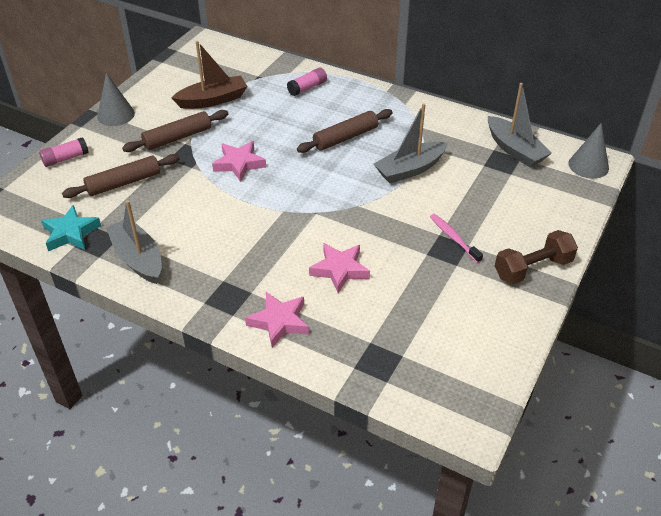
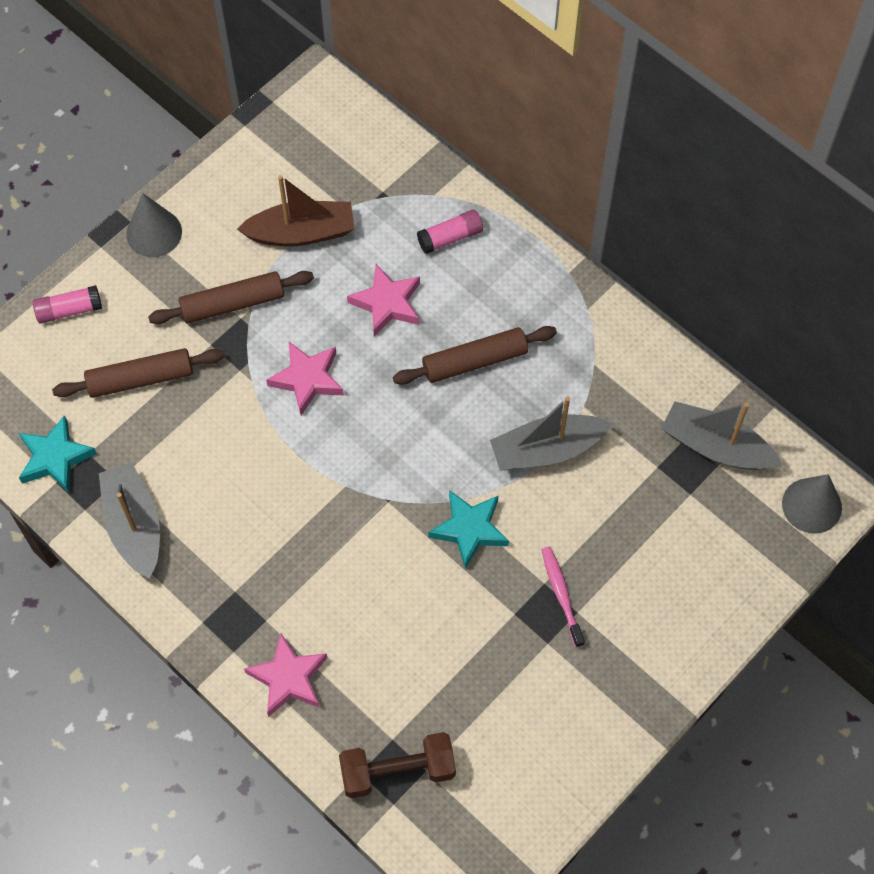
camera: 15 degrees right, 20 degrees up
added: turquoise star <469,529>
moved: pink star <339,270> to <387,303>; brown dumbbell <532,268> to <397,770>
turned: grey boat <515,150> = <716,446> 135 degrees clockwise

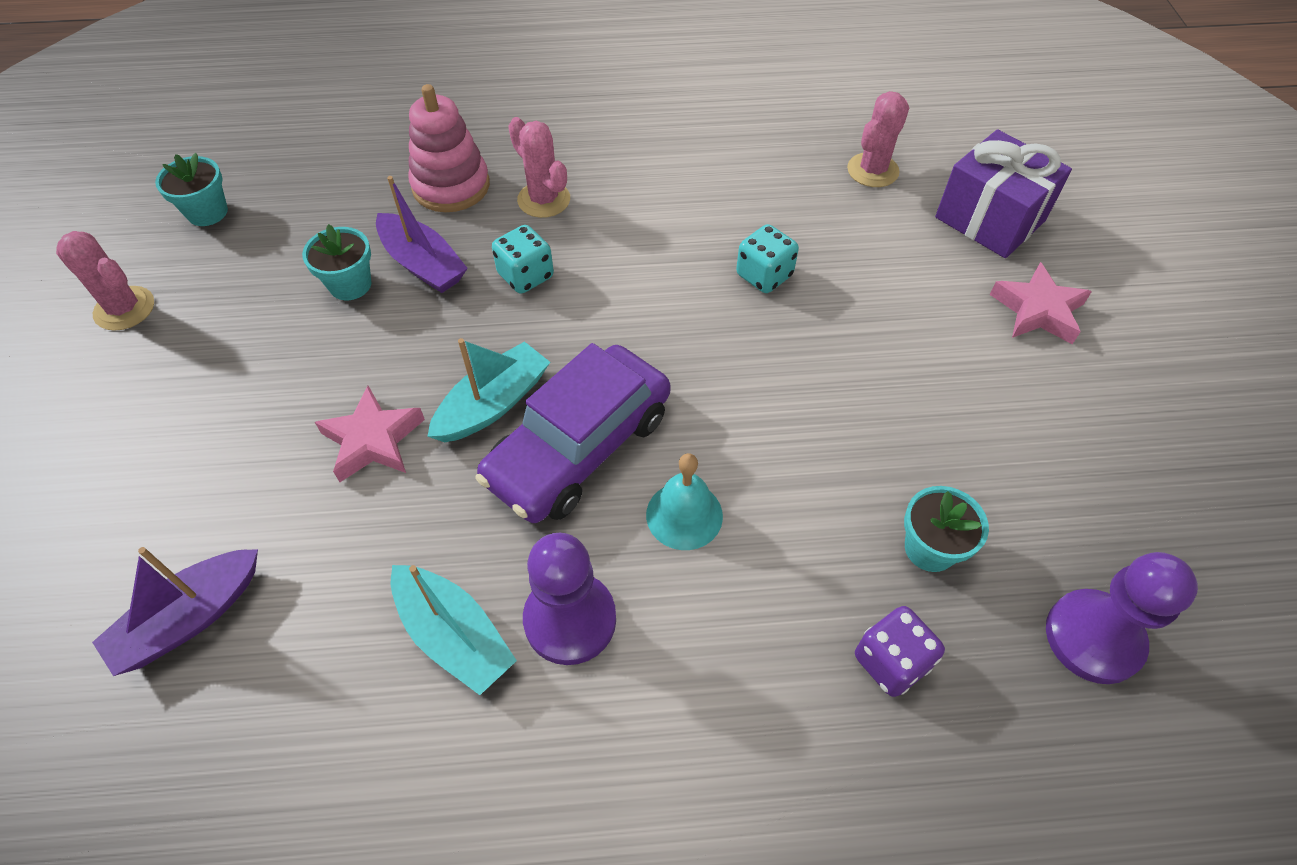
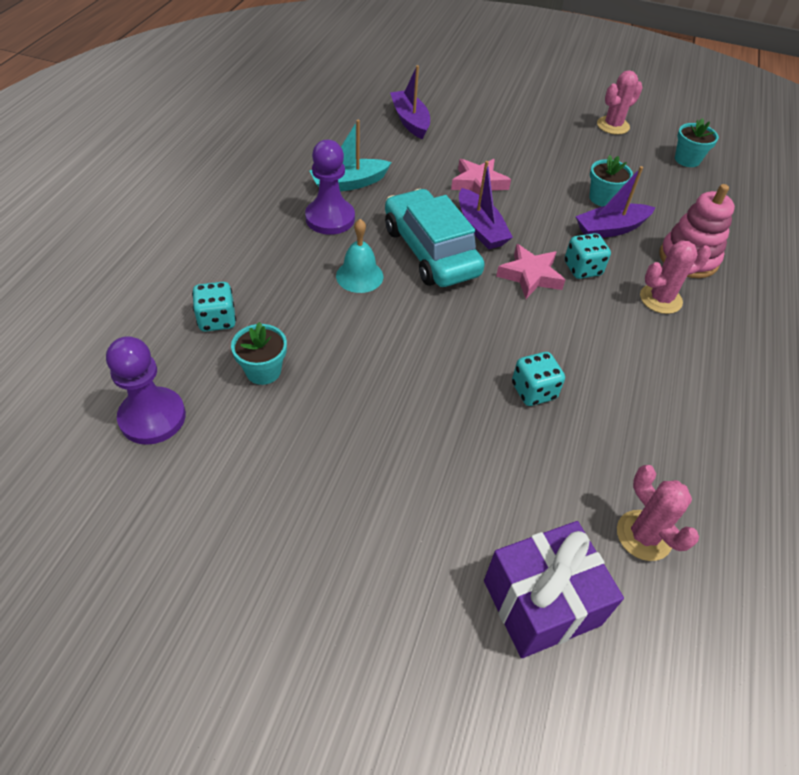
camera: 110 degrees right, 5 degrees down
moved: pink star <1037,310> to <530,276>
recoloured: turquoise boat <493,404> to purple boat <480,228>; purple car <579,447> to turquoise car <430,251>; purple dice <890,661> to turquoise dice <217,320>

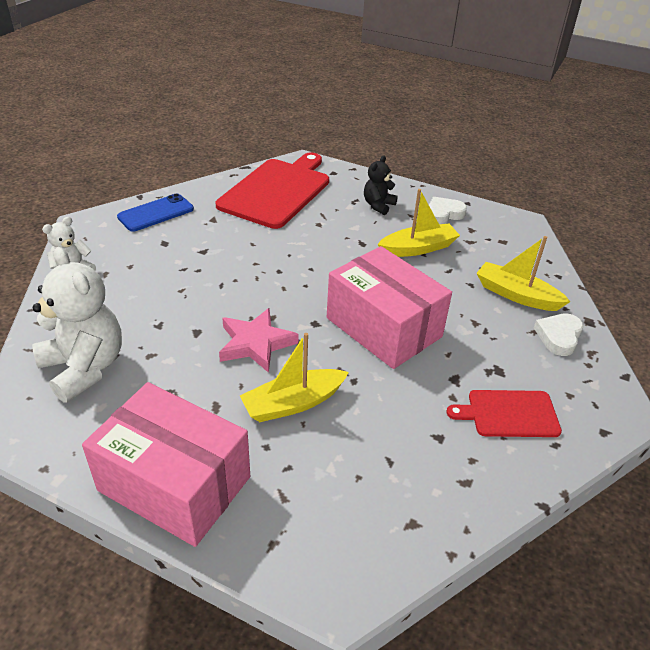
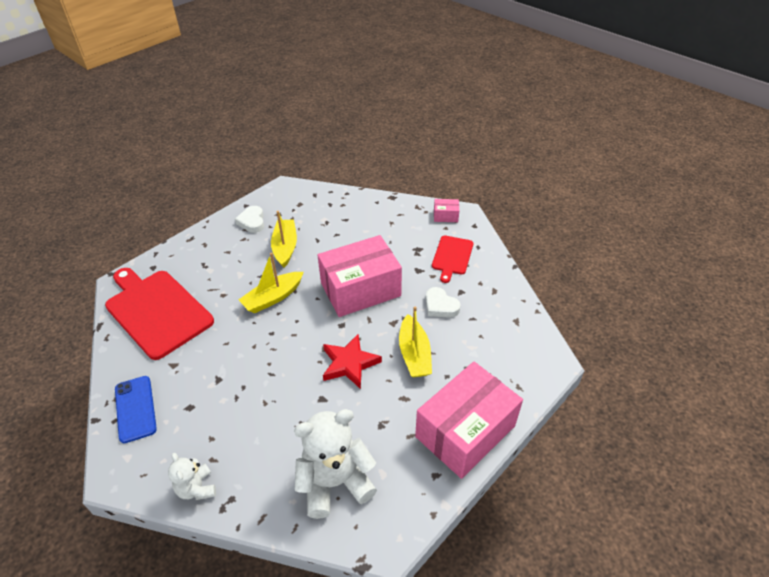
camera: 70 degrees left, 5 degrees up
removed: black teddy bear <378,205>
added: pink box <445,216>
moved: yellow boat <516,295> to <273,298>; white heart <558,336> to <440,306>
recoloured: pink star <255,343> to red star <349,363>

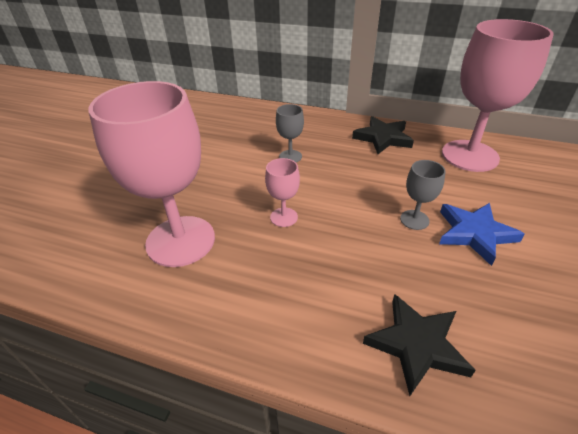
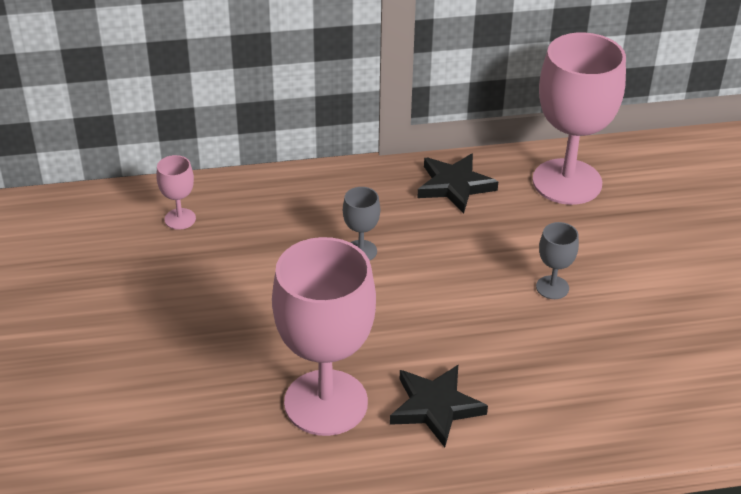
camera: 30 degrees left, 0 degrees up
removed: blue star <474,233>
moved: pink goblet <284,217> to <180,219>; black star <417,345> to <435,407>

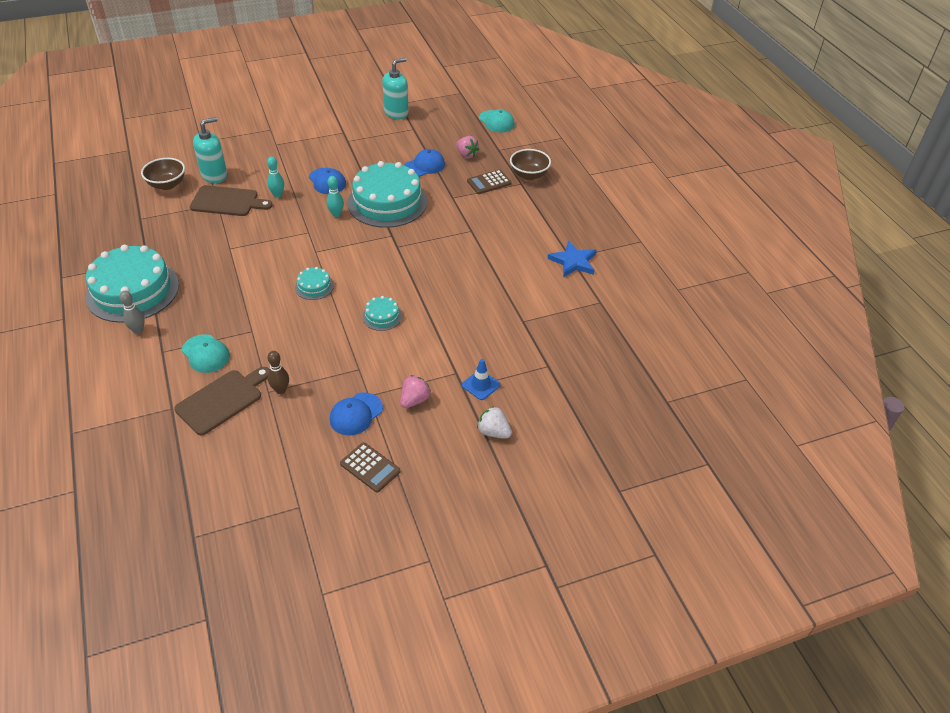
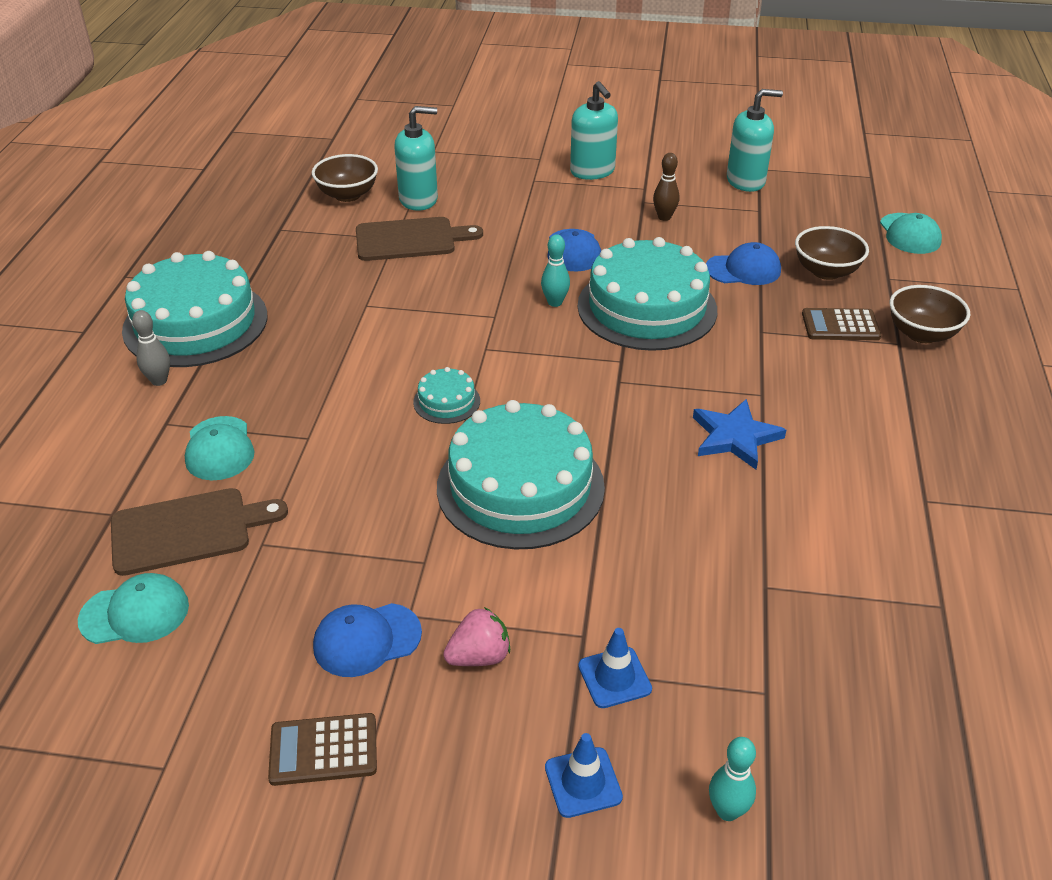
camera: 30 degrees right, 5 degrees down
added: turquoise cap <135,613>; turquoise soap dispenser <592,171>
moved: turquoise bowling pin <277,195> to <727,811>; brown bowling pin <281,390> to <664,217>; blue star <573,262> to <735,437>
replaced: pink strawberry <466,155> to brown bowl <826,271>; white strawberry <493,432> to blue traffic cone <583,782>
turned: brown cutting board <227,202> = <410,239> 45 degrees counterclockwise; brown calculator <370,467> = <323,750> 105 degrees clockwise
resized: turquoise cake <382,316> = <520,487> x2.30

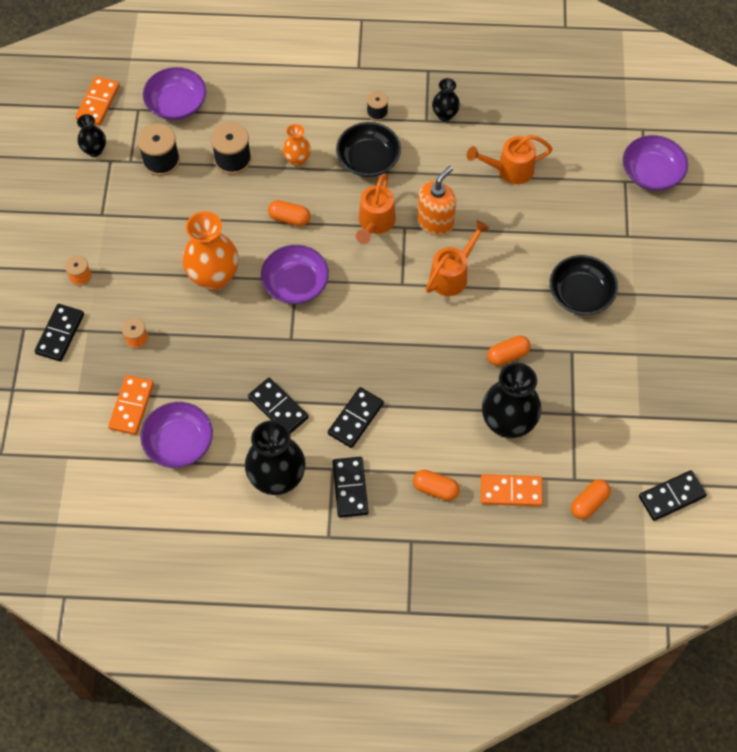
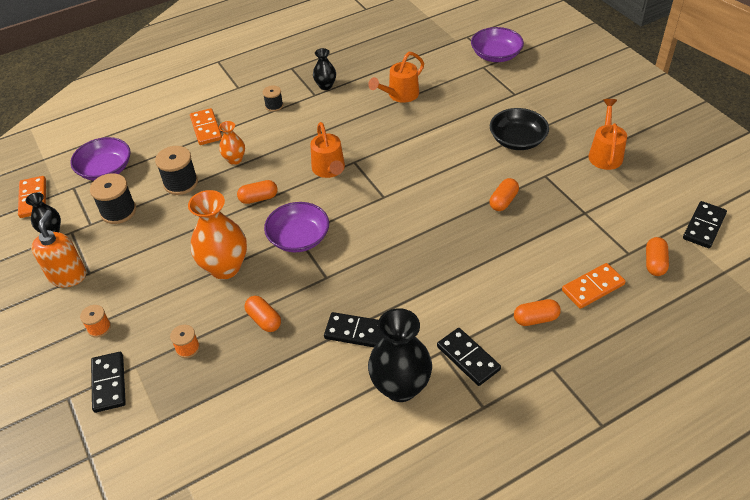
camera: 30 degrees left, 15 degrees down
removed: purple bowl <179,443>; black domino <355,418>; black bowl <368,159>; black vase <508,423>
added: orange capsule <264,320>
moved: orange domino <131,406> to <206,128>; orange soap dispenser <435,222> to <68,276>; orange watering can <452,275> to <605,153>

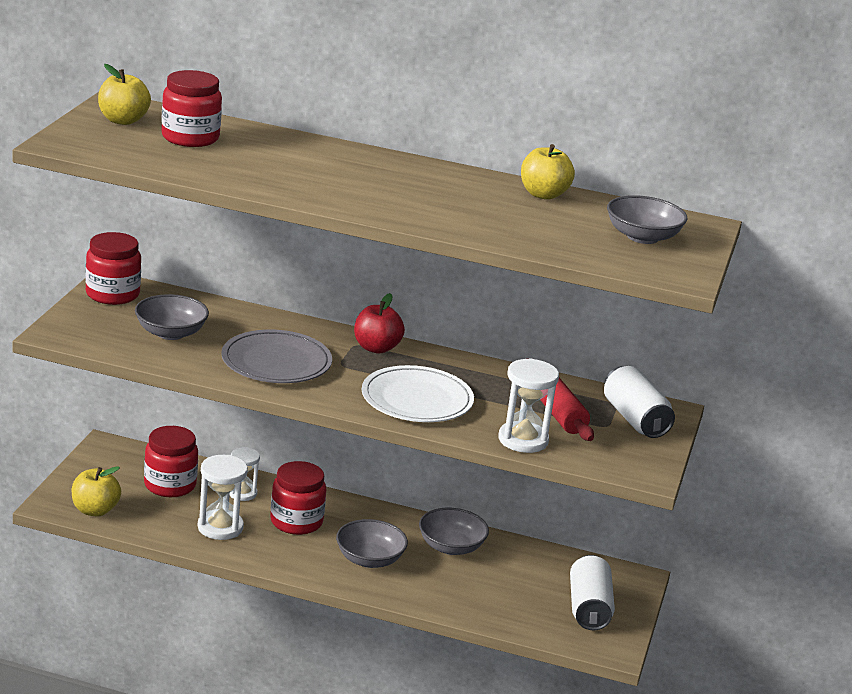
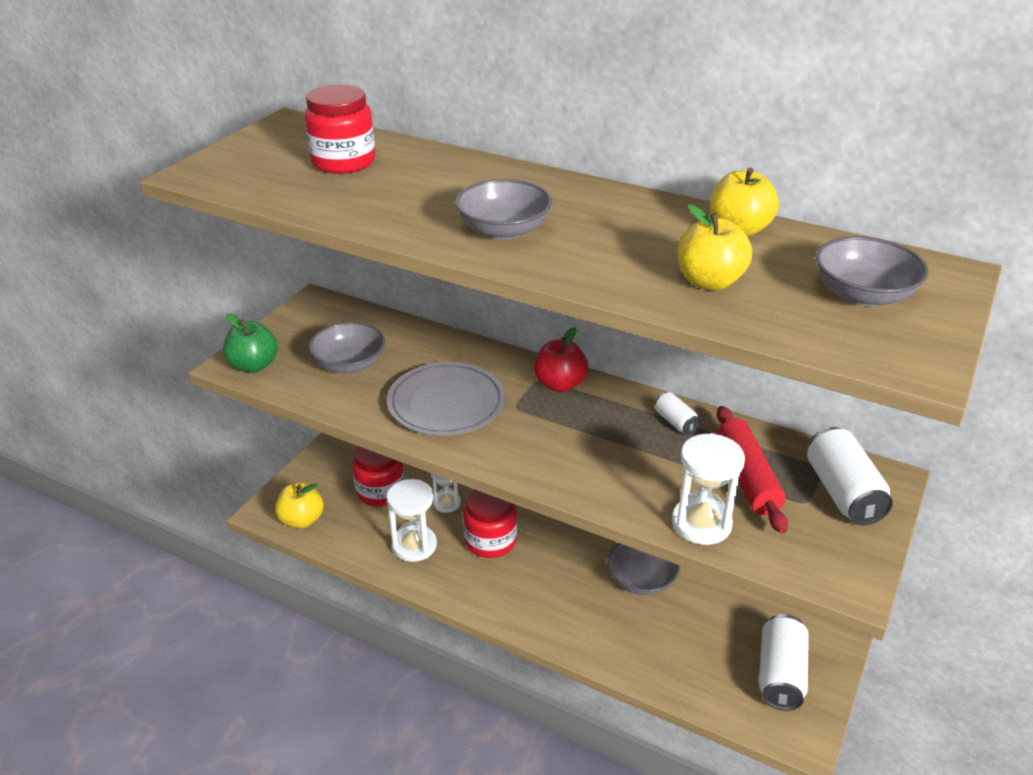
camera: 15 degrees right, 10 degrees up
removed: red jar <112,294>; white plate <417,399>
added: green apple <254,365>; white can <675,422>
moved: yellow apple <123,120> to <709,282>; grey bowl <369,559> to <503,230>

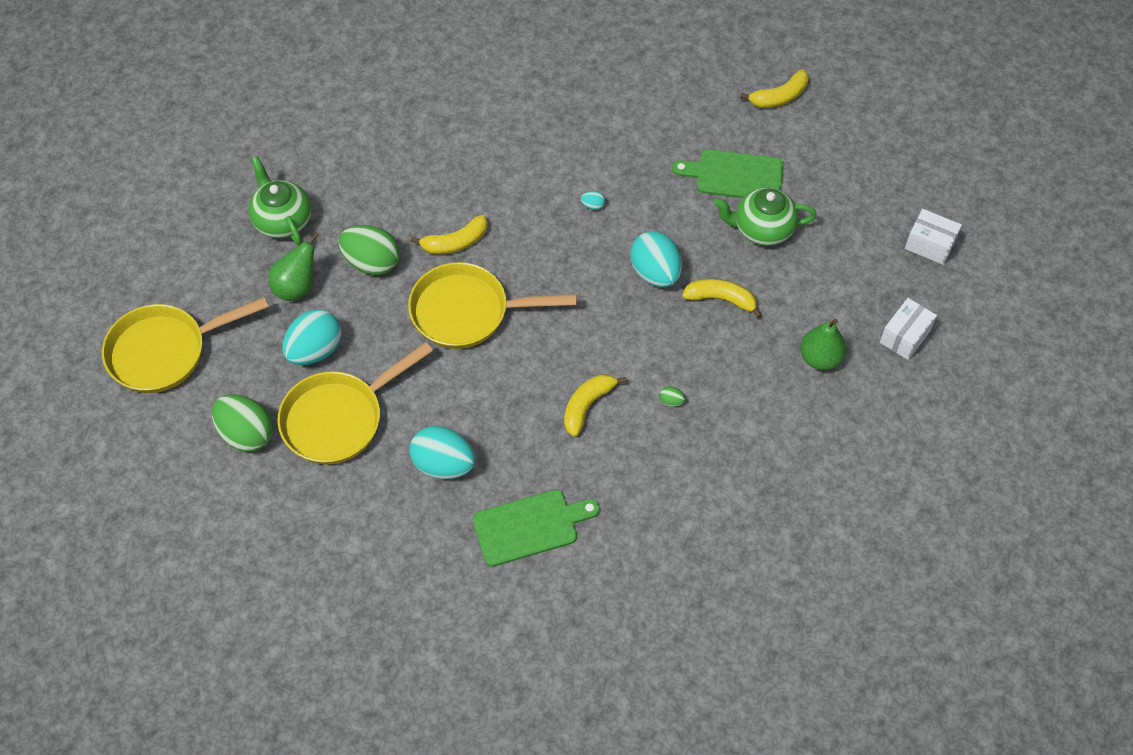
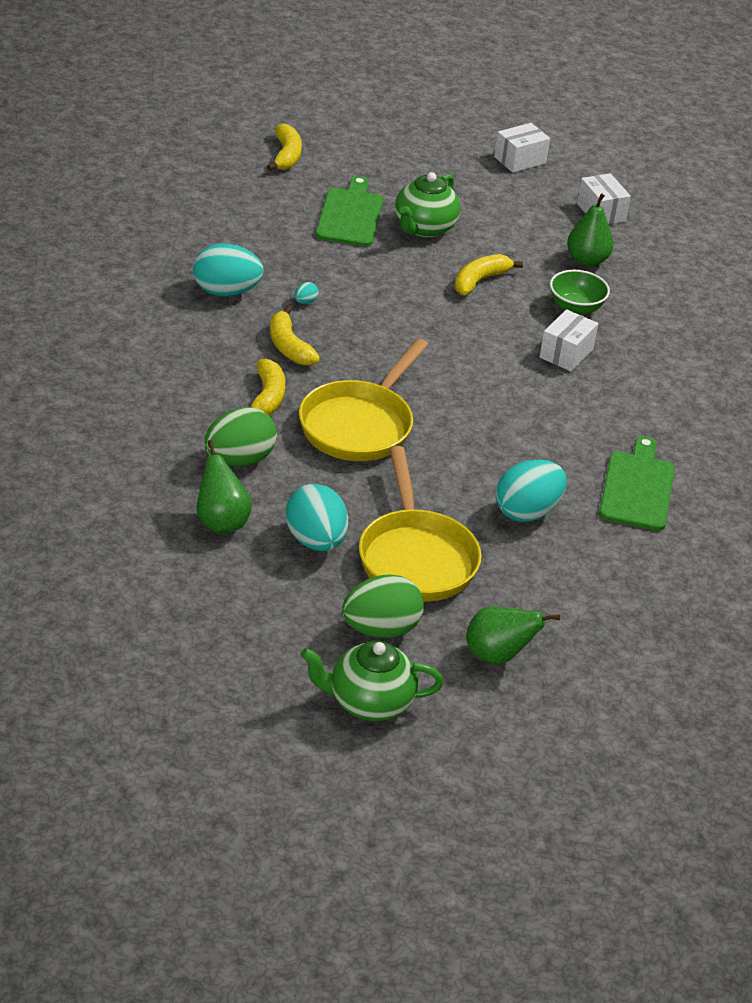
camera: 65 degrees left, 20 degrees down
removed: yellow pan <165,351>
added: green pear <497,656>; green bowl <575,308>
moved: green teapot <282,220> to <369,703>; yellow banana <587,406> to <289,347>; turquoise egg <655,273> to <226,291>
replaced: green egg <671,401> to white box <566,353>
turned: green cutting board <735,175> = <350,215> 150 degrees clockwise

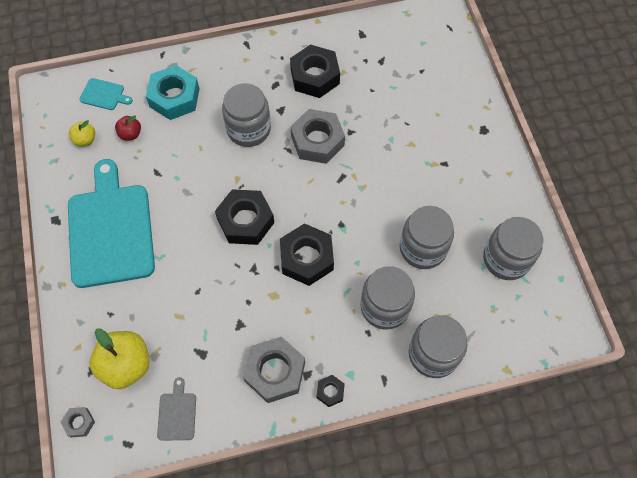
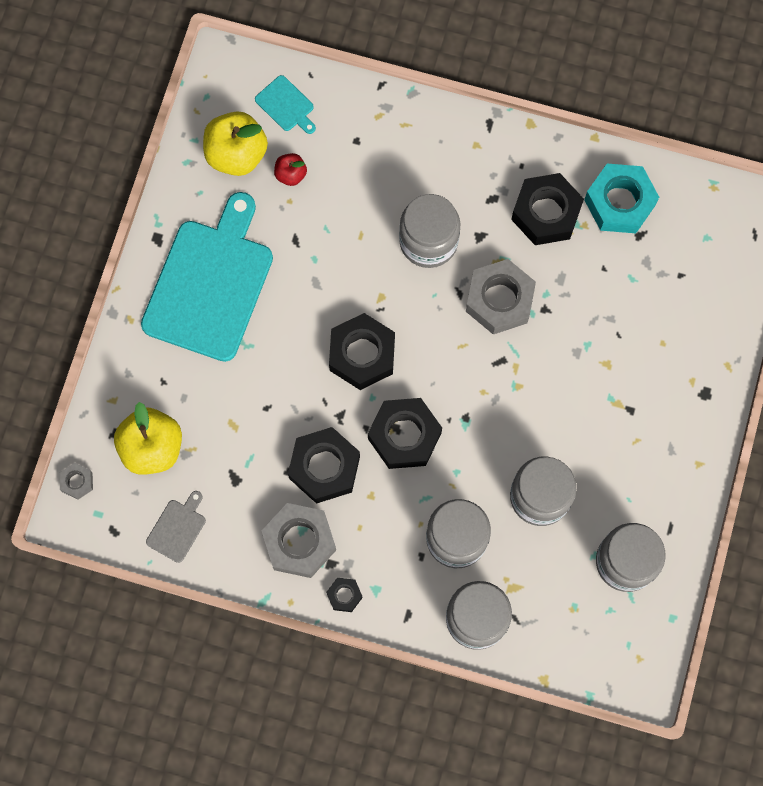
camera: 30 degrees right, 10 degrees up
added: black nut <324,467>
moved: turquoise nut <174,97> to <619,202>
resized: yellow apple <85,140> = <236,154> x1.96

